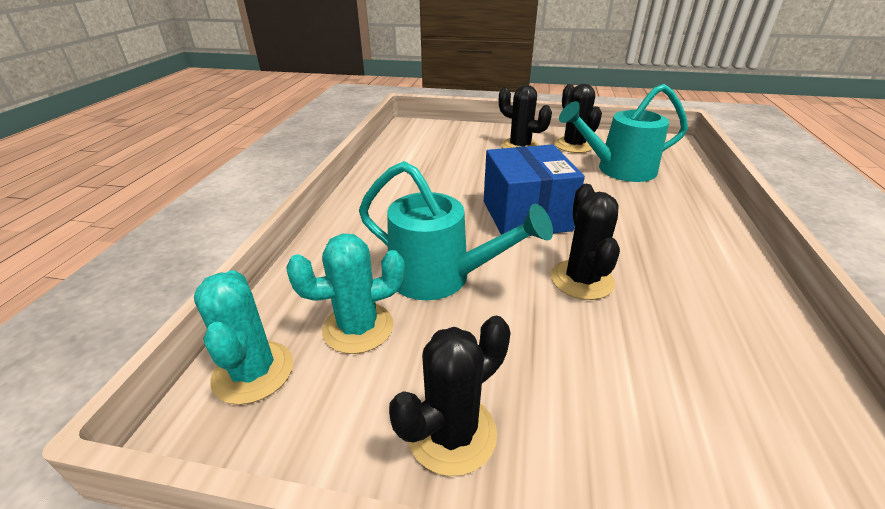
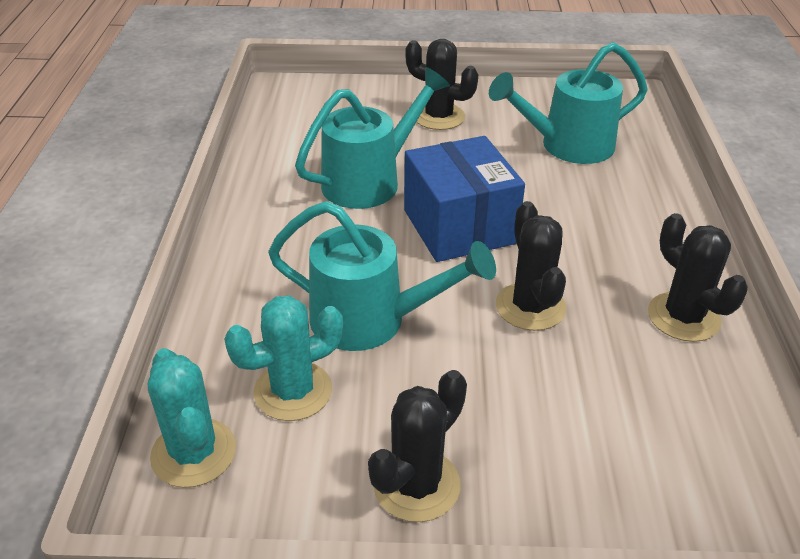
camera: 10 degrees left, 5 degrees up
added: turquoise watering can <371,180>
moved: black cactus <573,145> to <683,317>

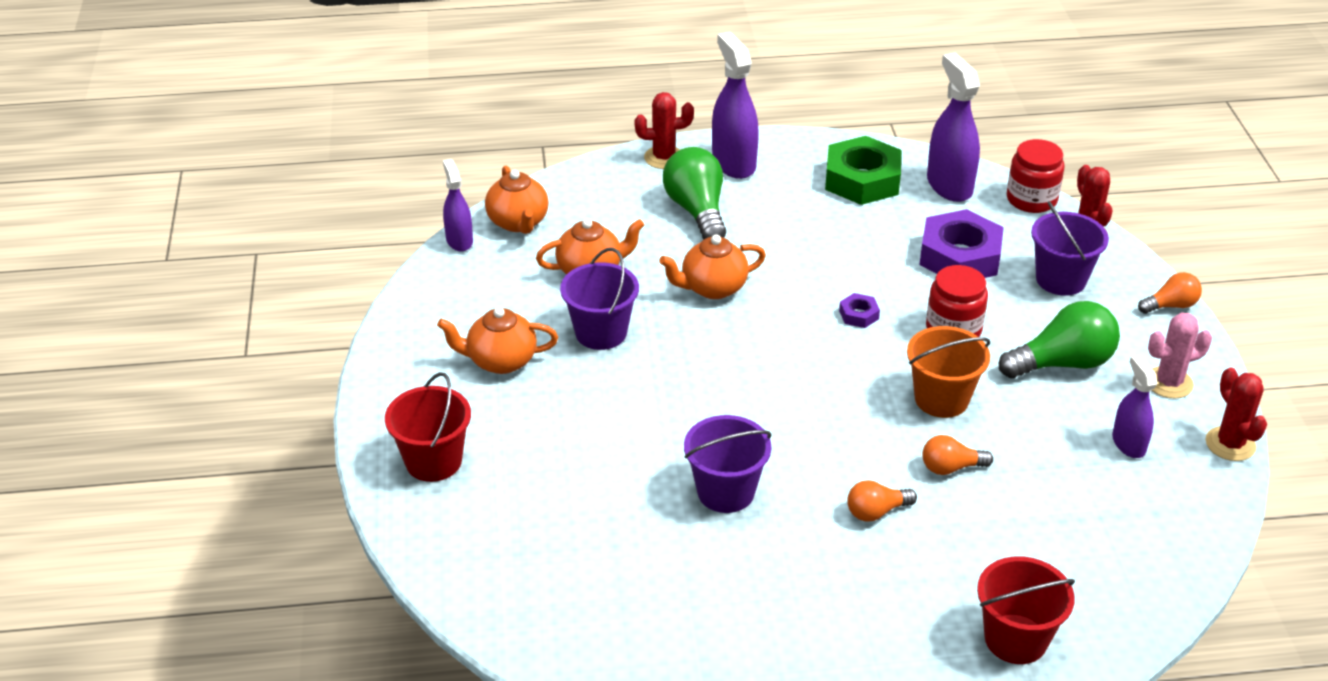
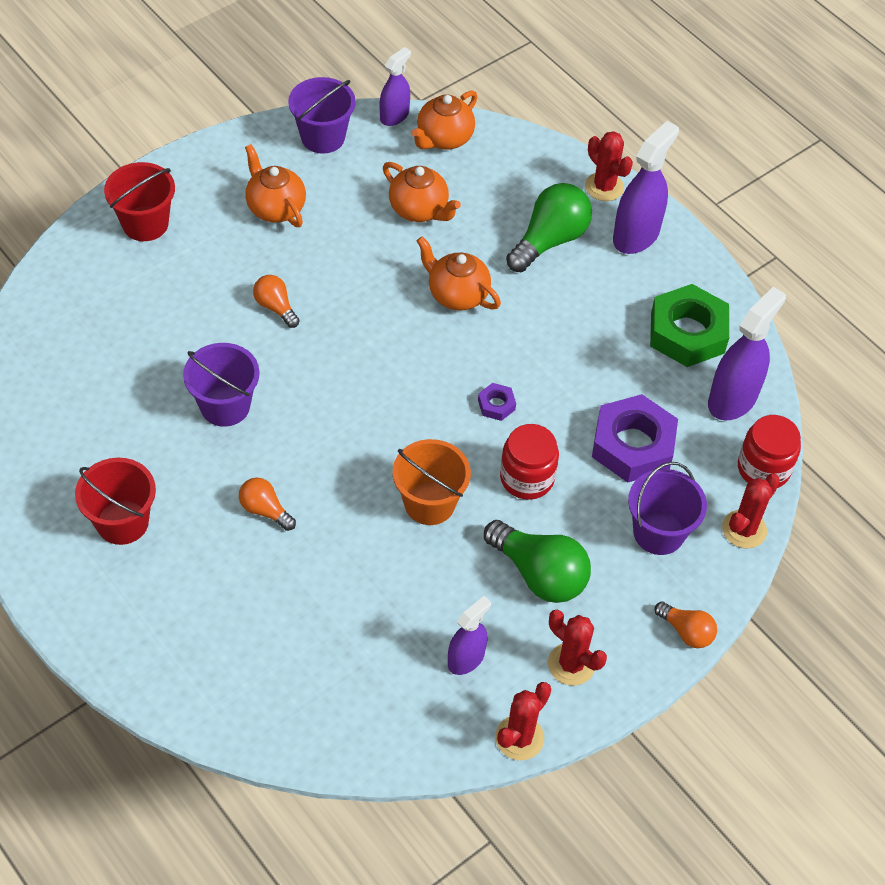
camera: 55 degrees right, 15 degrees up
moved: purple bucket <601,332> to <323,137>; orange light bulb <951,468> to <276,307>; red bucket <1015,639> to <122,522>
recoloured: pink cactus <1169,383> to red cactus <571,664>

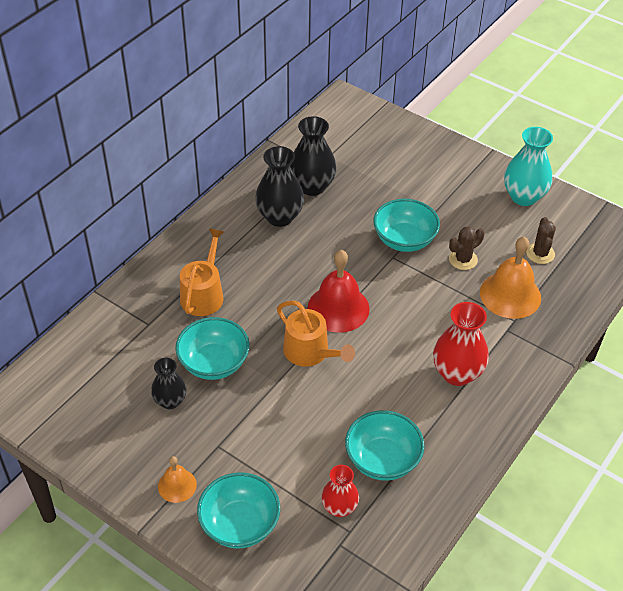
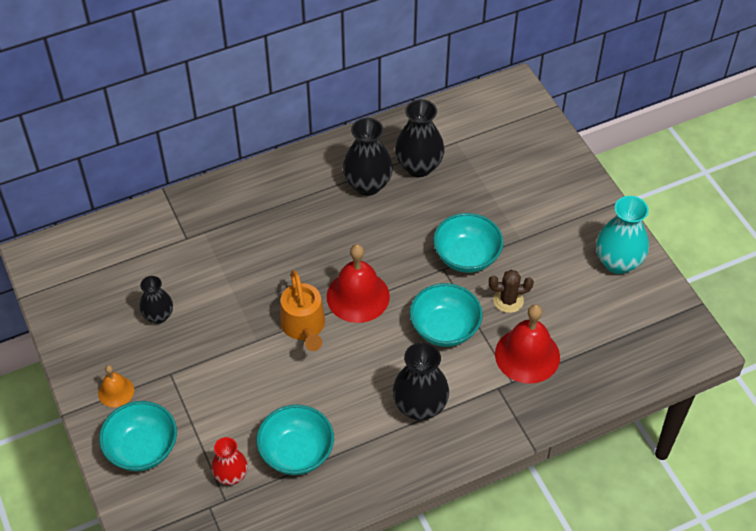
camera: 30 degrees right, 5 degrees up
removed: orange watering can <203,294>; brown cactus <540,253>
moved: turquoise bowl <214,363> to <444,328>
recoloured: red vase <457,373> to black vase <420,407>; orange bell <510,295> to red bell <527,355>

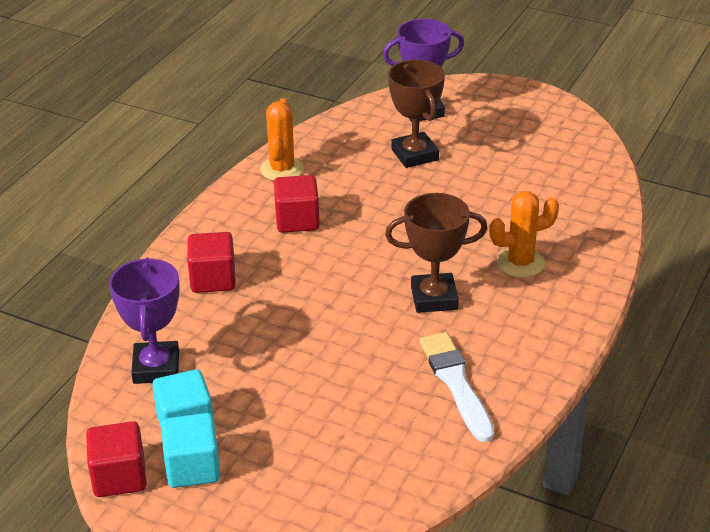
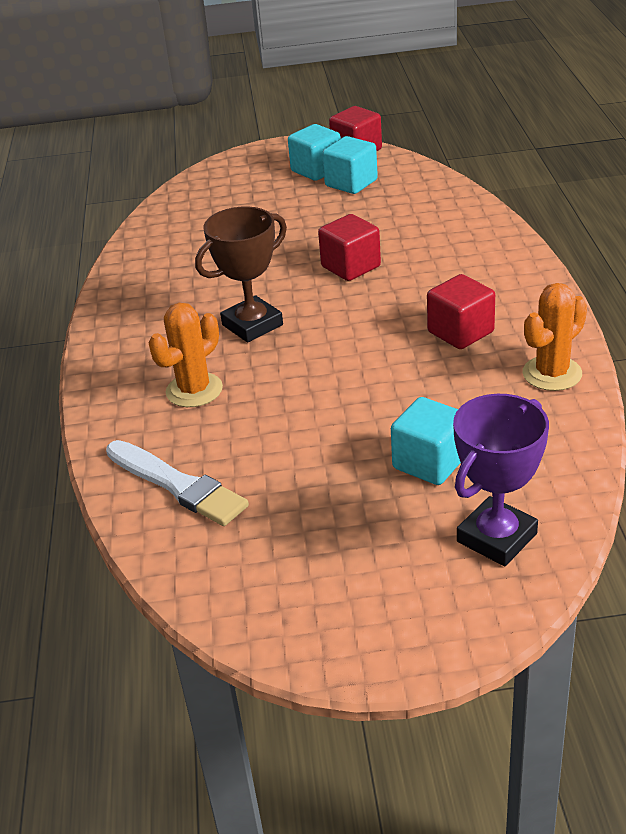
camera: 150 degrees right, 0 degrees up
removed: purple trophy <156,367>
moved: red cube <213,279> to <351,267>; white brush <456,383> to <178,485>
replaced: brown trophy <414,155> to turquoise cube <430,462>
turned: orange cactus <282,169> = <552,374> 75 degrees clockwise

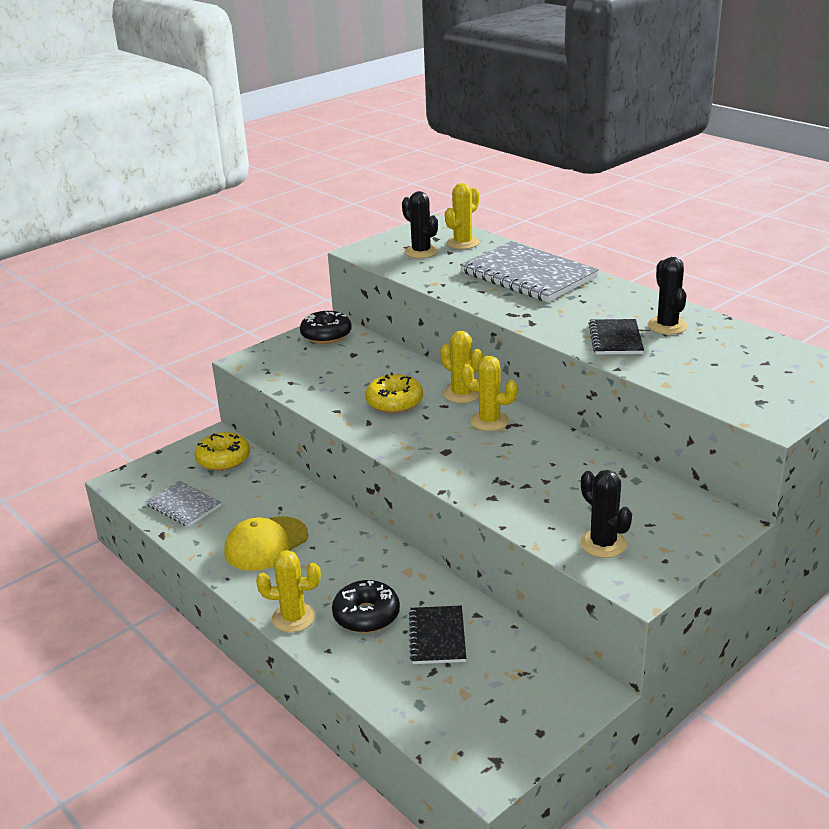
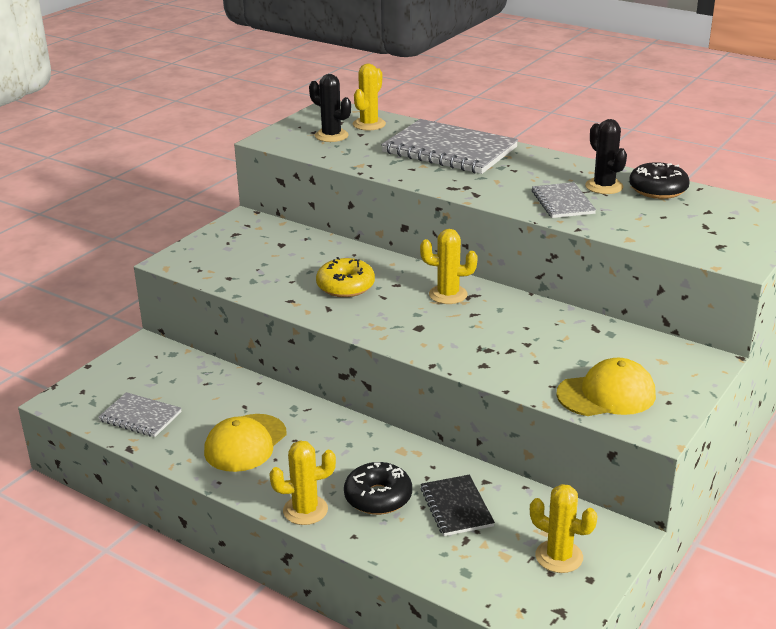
camera: 15 degrees left, 0 degrees up
removed: yellow donut <223,459>
moved: black donut <326,335> to <658,190>; yellow cactus <462,394> to <559,556>
replaced: black cactus <603,544> to yellow cap <606,394>
recoloured: black notebook <615,339> to grey notebook <562,202>

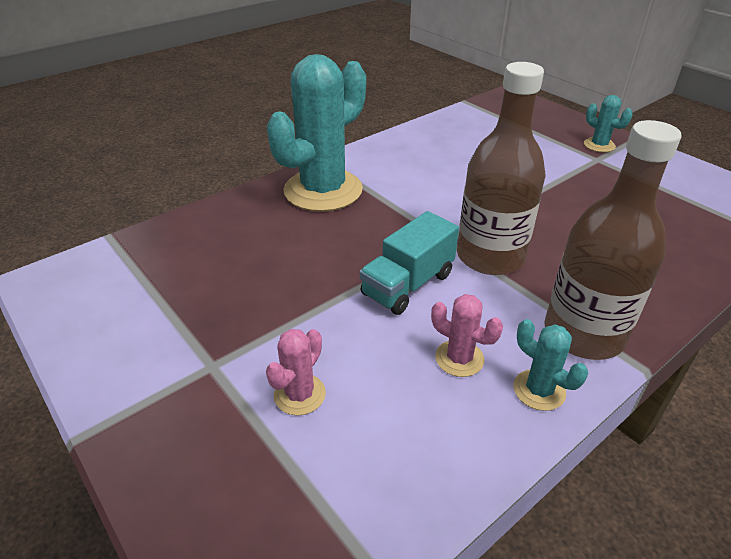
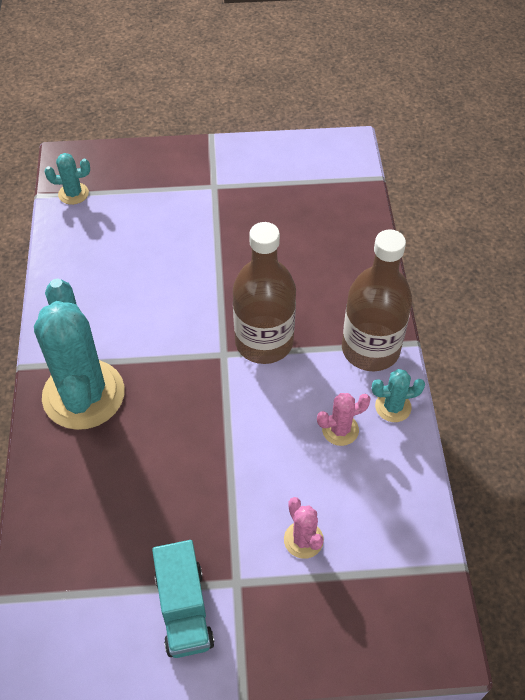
camera: 55 degrees left, 15 degrees up
moved: turquoise truck <408,284> to <184,609>; turquoise cactus <599,145> to <73,194>

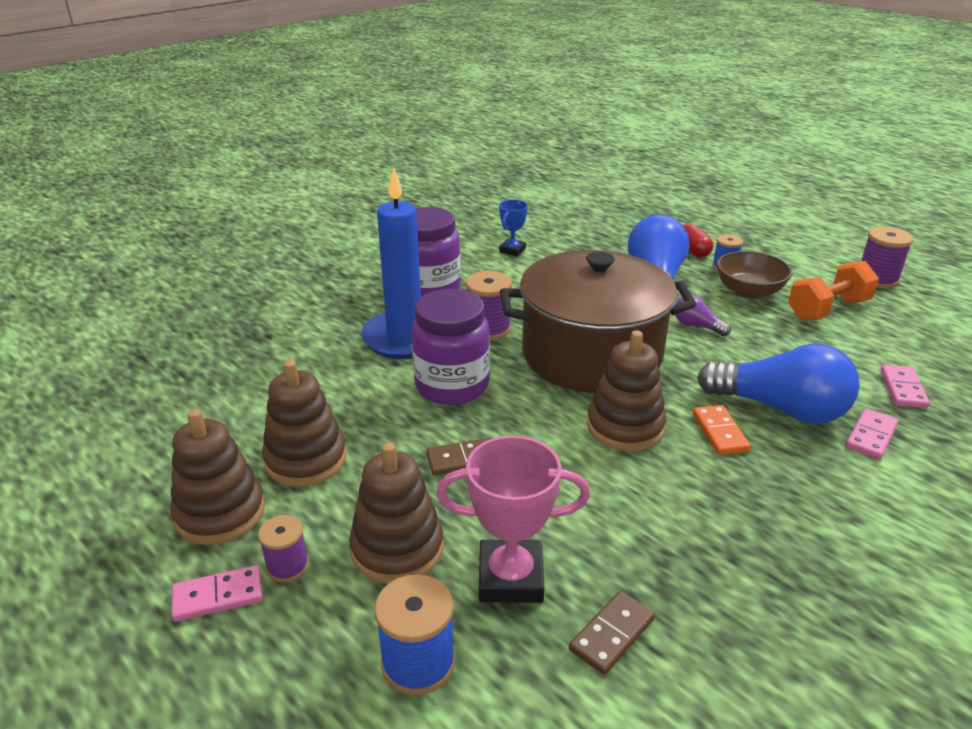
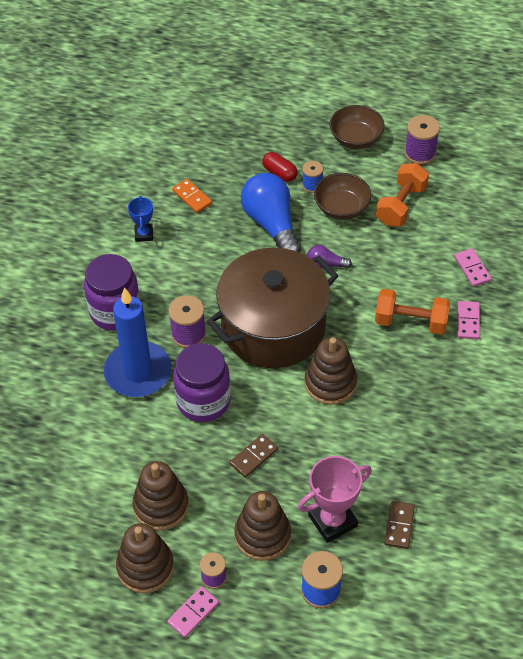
camera: 30 degrees left, 20 degrees up
added: brown bowl <356,139>
moved: orange domino <719,432> to <192,197>
replaced: blue light bulb <780,408> to orange dumbbell <410,322>

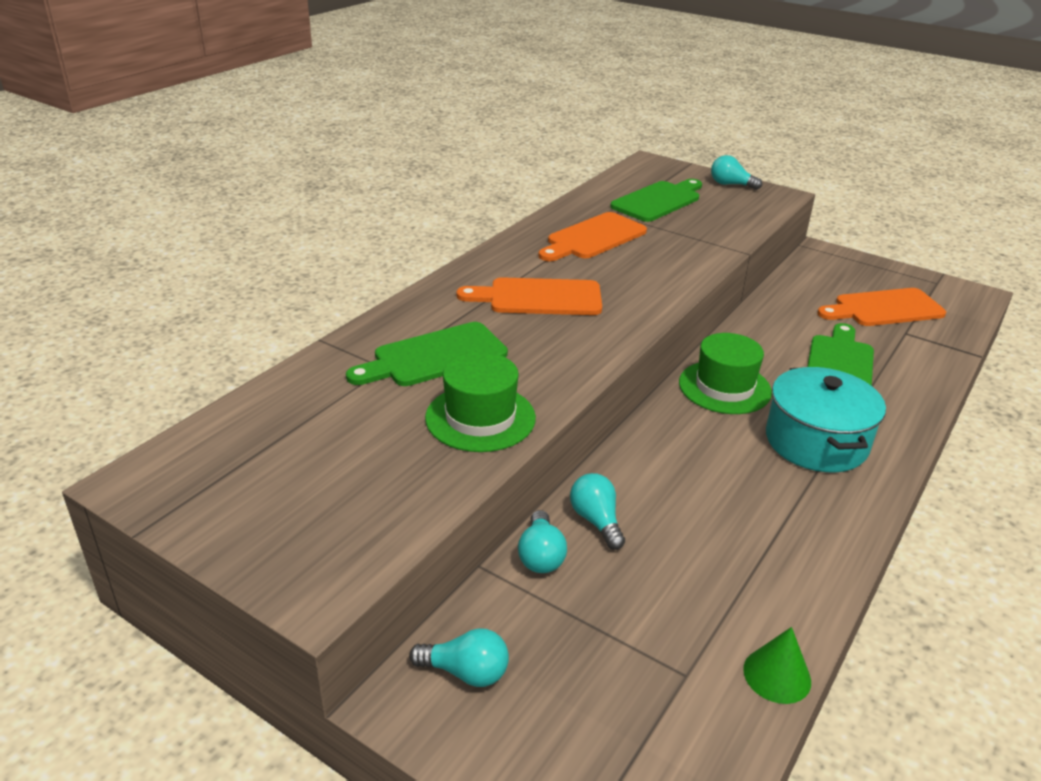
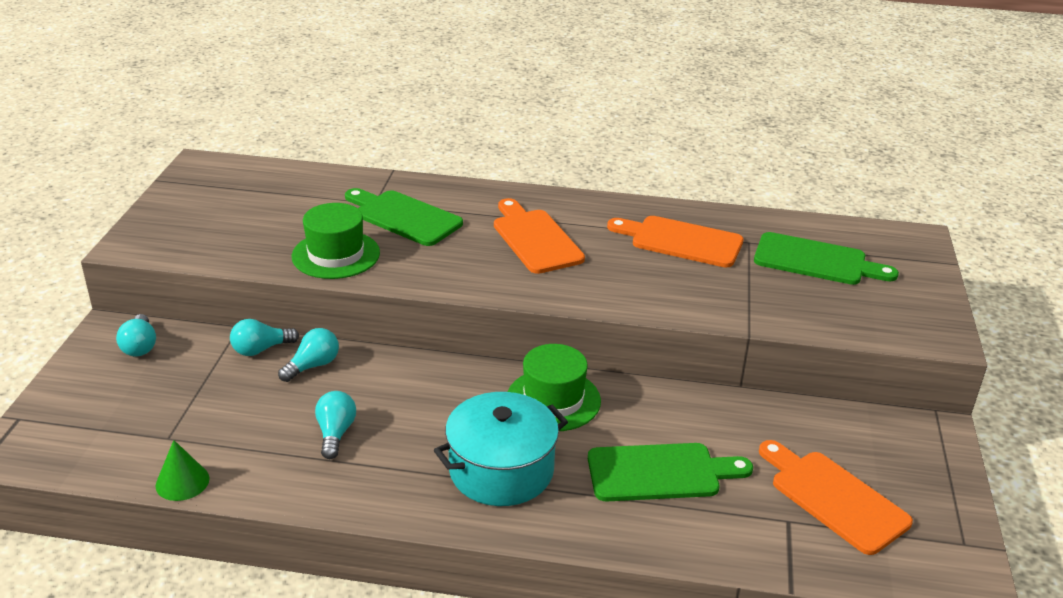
camera: 65 degrees right, 0 degrees up
moved: turquoise light bulb <731,185> to <335,433>

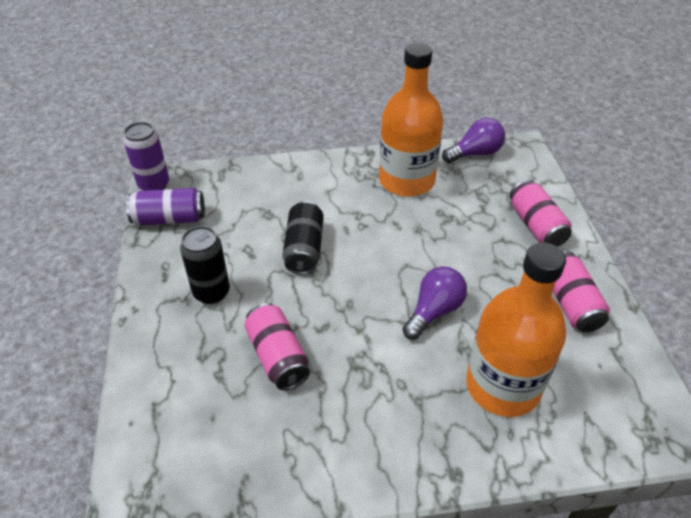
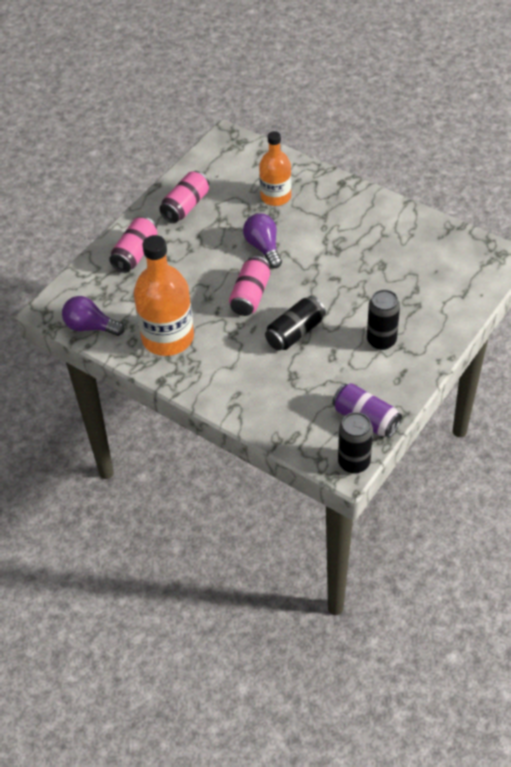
camera: 135 degrees left, 5 degrees up
moved: pink can <278,356> to <250,295>
recoloured: purple can <154,185> to black can <354,463>
turned: purple light bulb <434,311> = <263,247> 75 degrees clockwise
resized: orange bottle <503,386> = <275,196> x0.65

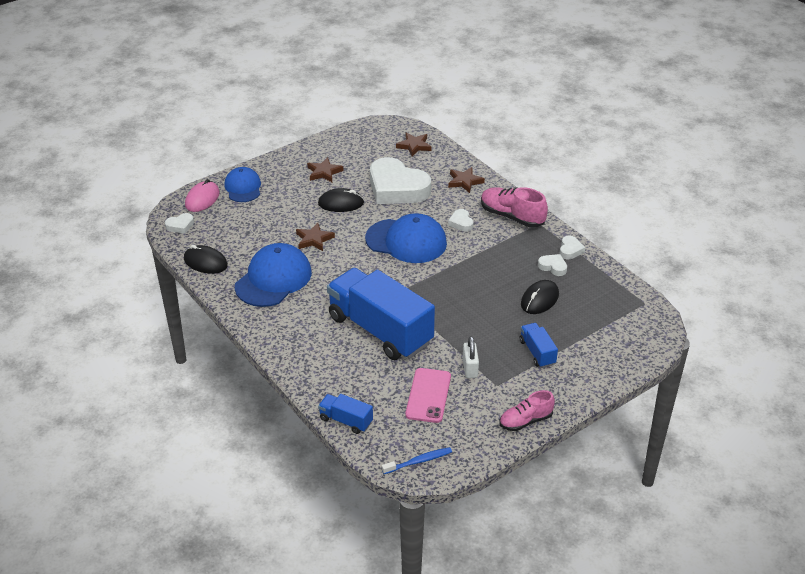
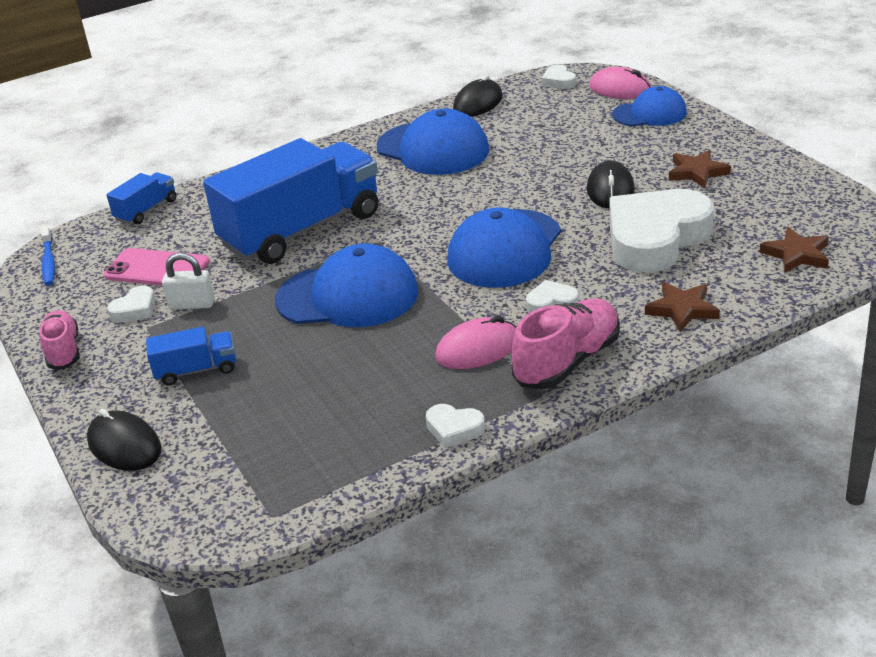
camera: 100 degrees right, 5 degrees down
removed: brown star <314,239>
added: blue cap <348,296>; pink mouse <477,349>
moved: black mouse <539,299> to <125,445>; white heart <553,267> to <135,309>

